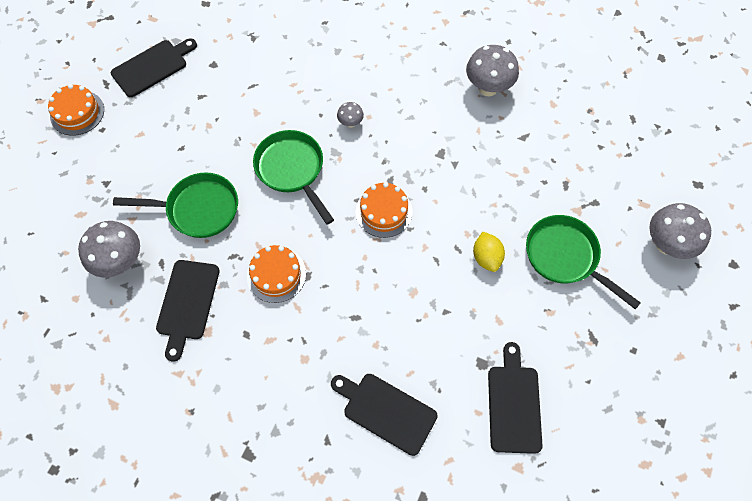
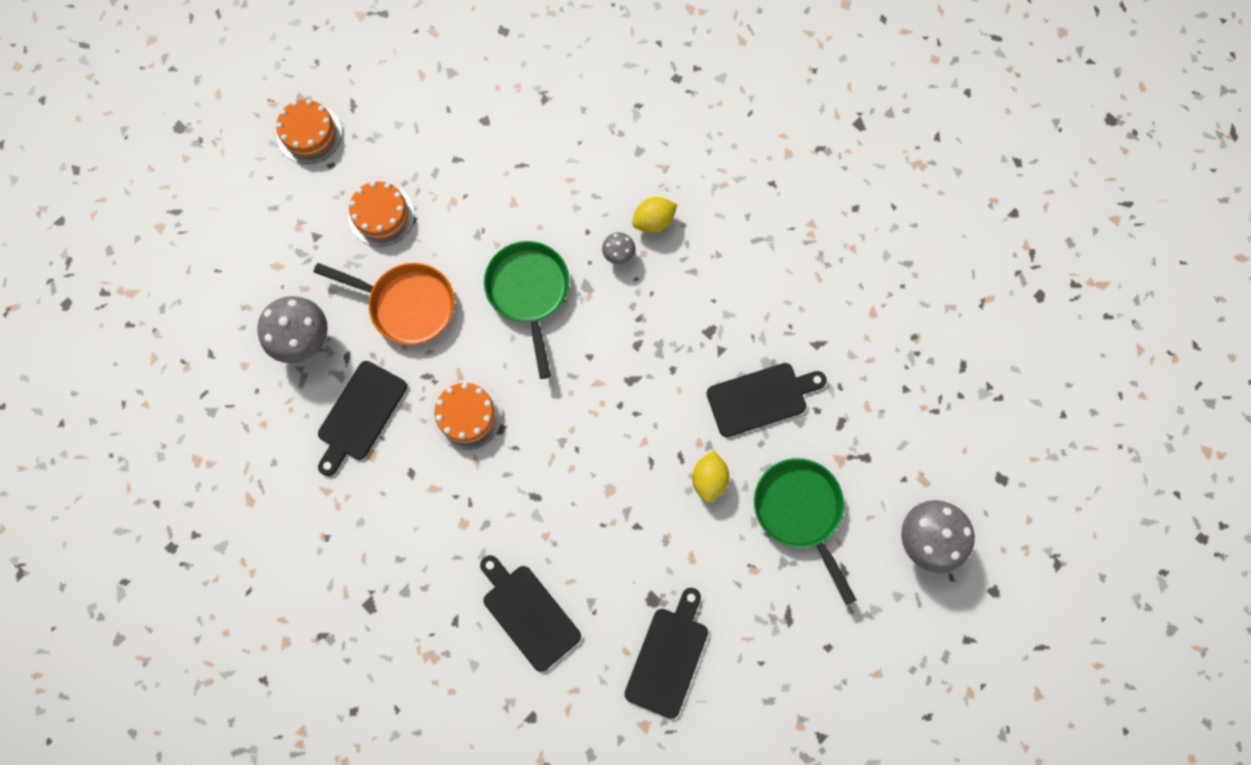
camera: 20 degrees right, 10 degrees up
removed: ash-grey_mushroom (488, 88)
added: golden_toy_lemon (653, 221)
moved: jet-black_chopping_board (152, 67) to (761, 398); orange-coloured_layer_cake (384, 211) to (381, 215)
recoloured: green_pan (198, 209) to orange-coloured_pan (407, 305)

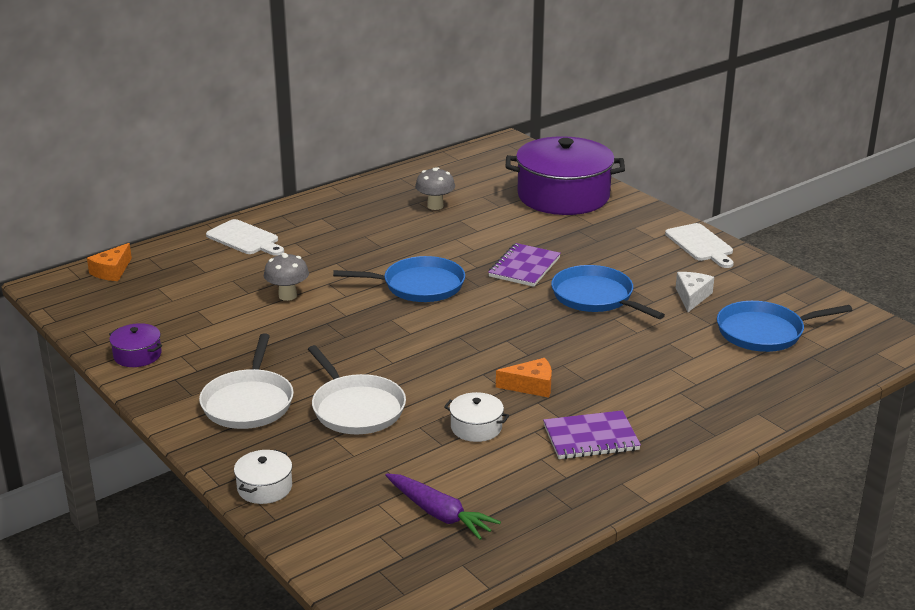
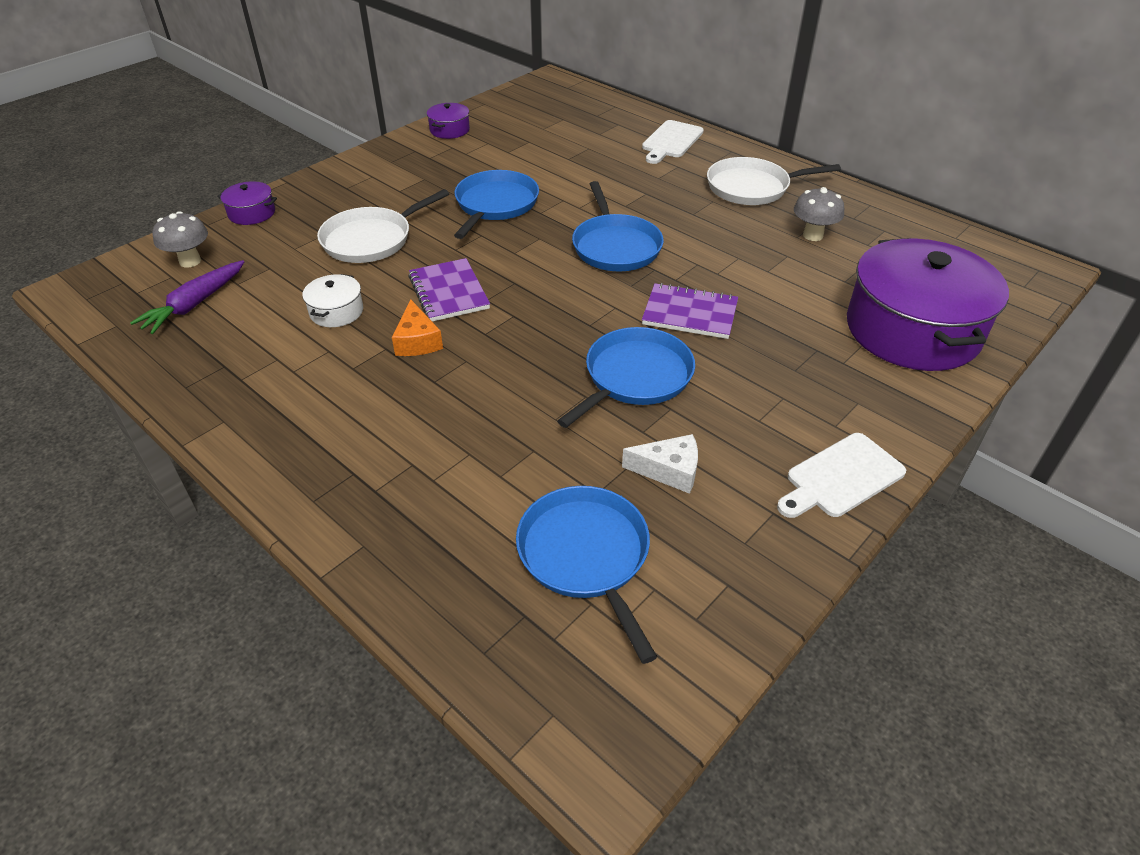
camera: 80 degrees right, 15 degrees up
removed: orange-coloured_cheese_wedge (112, 271)
added: cobalt_pan (495, 205)
moved: white_pan (248, 402) to (752, 187); ash-grey_mushroom (287, 296) to (190, 261); violet_notepad (591, 438) to (449, 292)
recoloured: white_cooking_pot (264, 487) to violet_cooking_pot (252, 213)

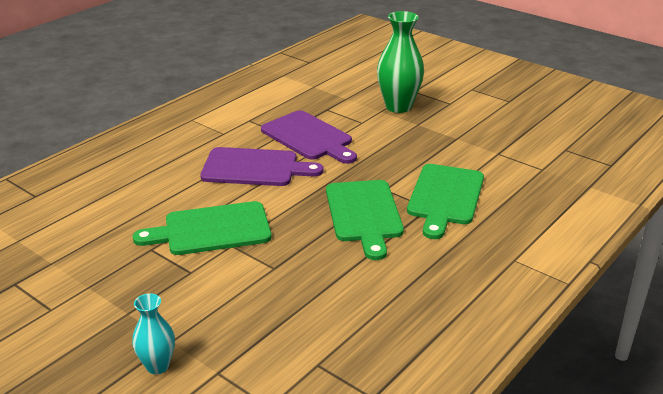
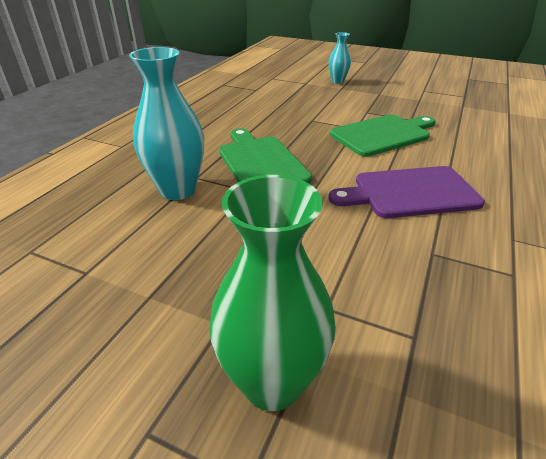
camera: 165 degrees right, 5 degrees up
removed: violet_chopping_board (309, 137)
replaced: green_chopping_board (445, 197) to aqua_tall_vase (178, 190)

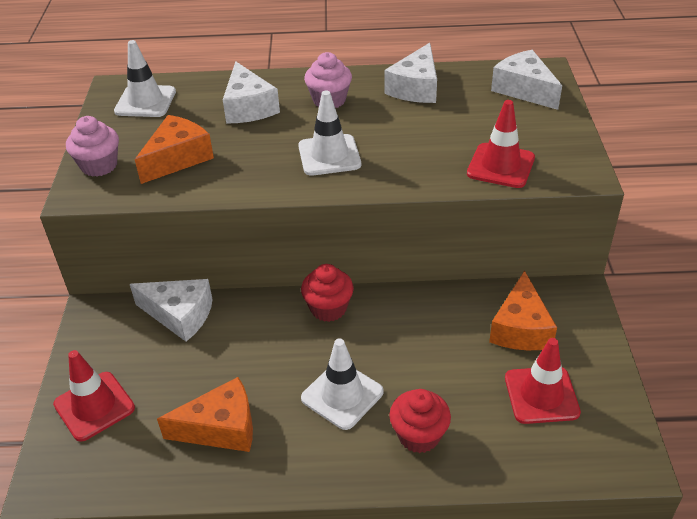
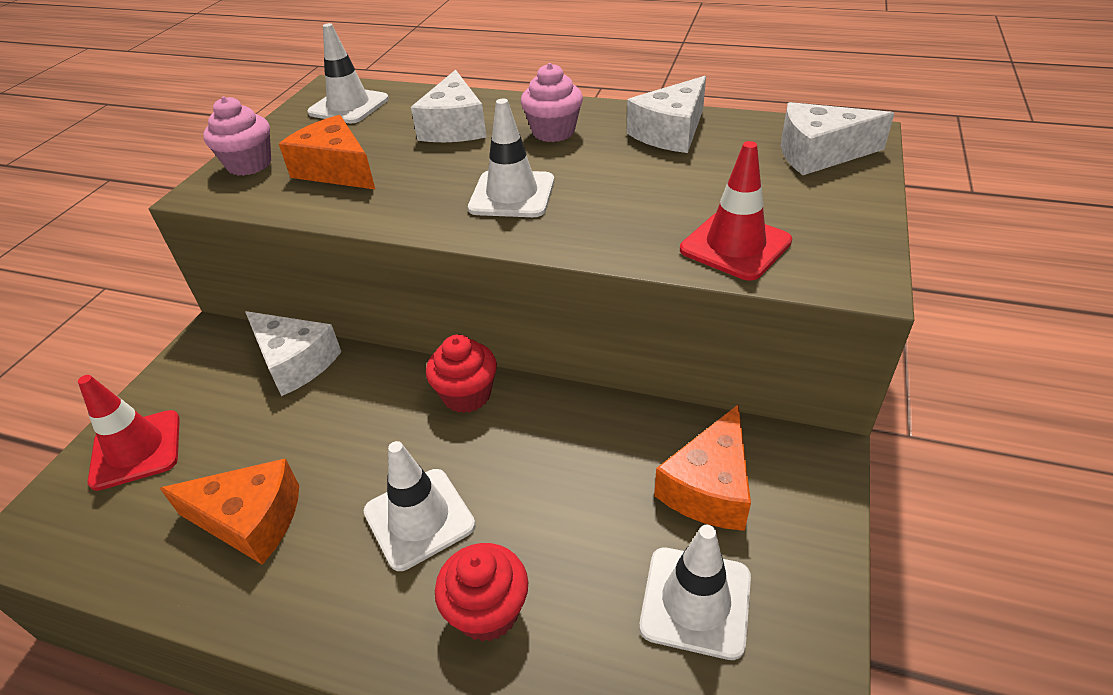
camera: 20 degrees right, 0 degrees up
recoloured: scarlet_road_cone (541, 395) to white_road_cone (695, 602)
turned: orange-coloured_cheese_wedge (177, 158) = (336, 170) 105 degrees counterclockwise; white_cheese_wedge (524, 90) = (819, 154) 75 degrees counterclockwise

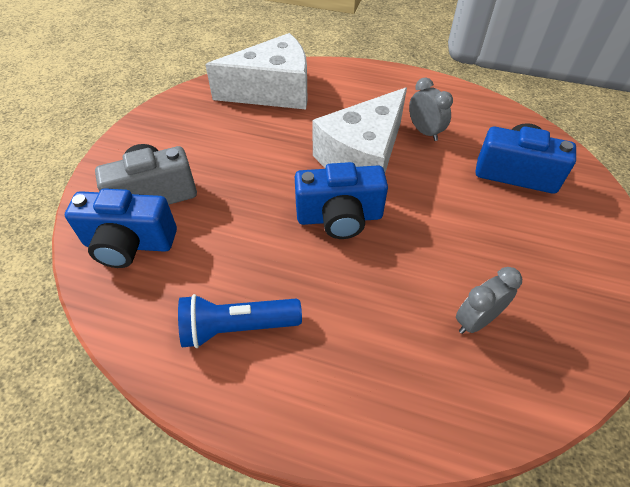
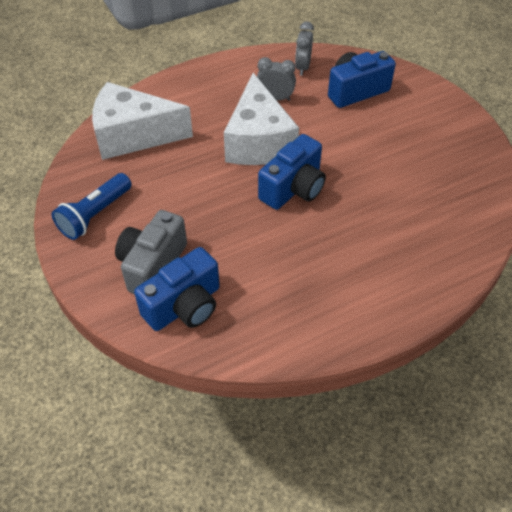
camera: 45 degrees left, 0 degrees up
moved: cobalt_pocket_torch (237, 328) to (95, 215); ash-grey_alarm_clock (476, 320) to (302, 67)
turned: white_cheese_wedge (273, 91) = (133, 135) 120 degrees counterclockwise

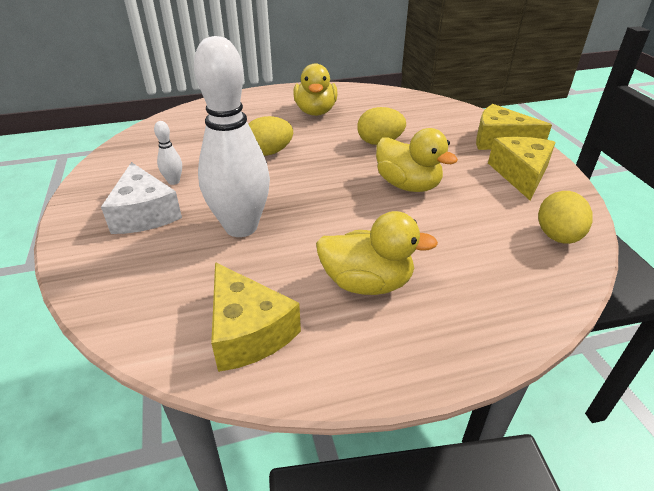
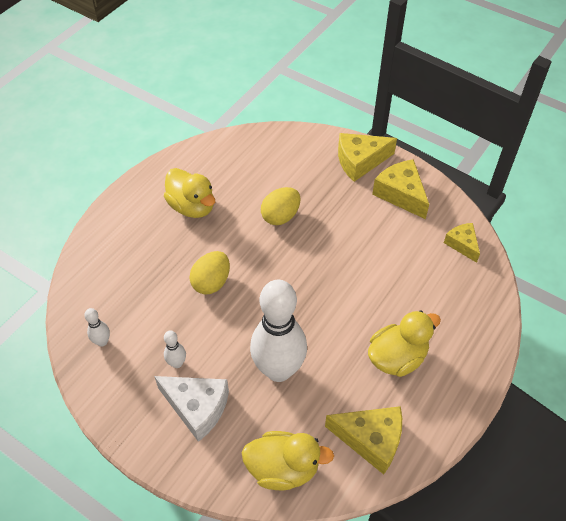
camera: 40 degrees left, 15 degrees up
added: white_bowling_pin (102, 342)
moved: golden_toy_duck (408, 185) to (283, 468)
replaced: golden_toy_egg (557, 237) to golden_cheese_wedge (462, 244)

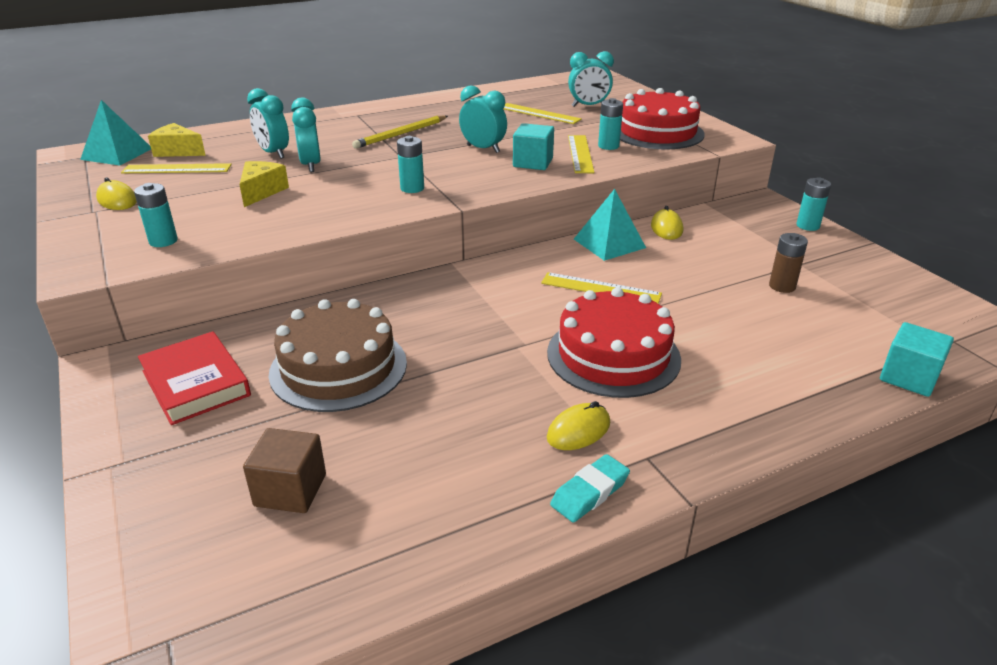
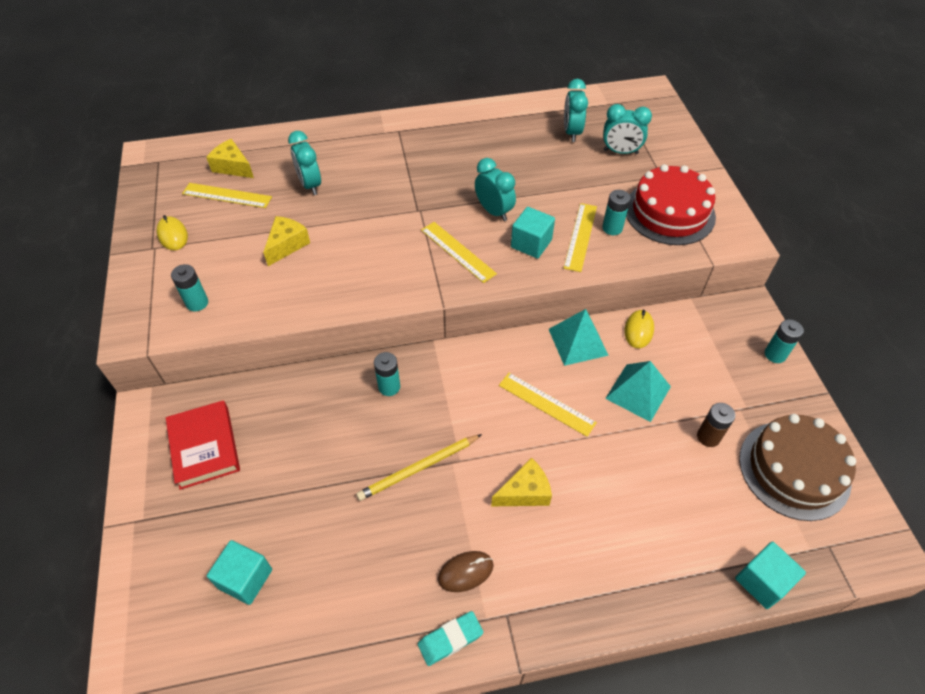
camera: 15 degrees right, 20 degrees up
moved: aqua_pyramid_shape (117, 154) to (638, 392); brown_layer_cake (338, 368) to (794, 469); aqua_alarm_clock (311, 165) to (571, 132); golden_lead_pencil (401, 134) to (418, 468); aqua_battery (412, 188) to (389, 387); golden_straightedge (539, 113) to (457, 251)
replaced: scarlet_layer_cake (613, 355) to golden_cheese_wedge (525, 492)
recoloured: brown_cube (290, 490) to aqua_cube (245, 579); golden_computer_mouse (578, 430) to brown_computer_mouse (465, 572)

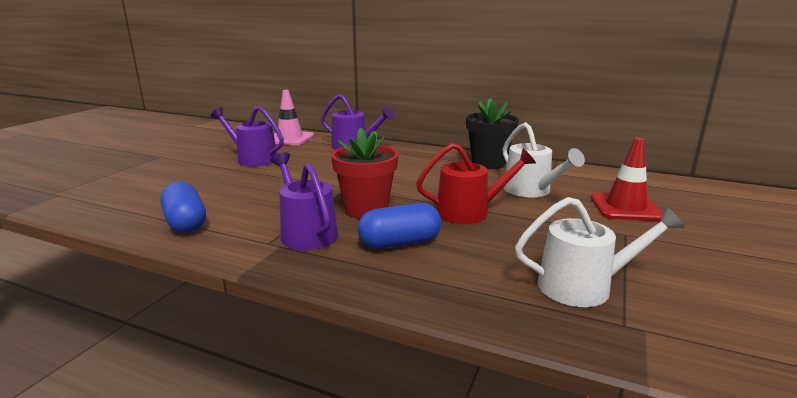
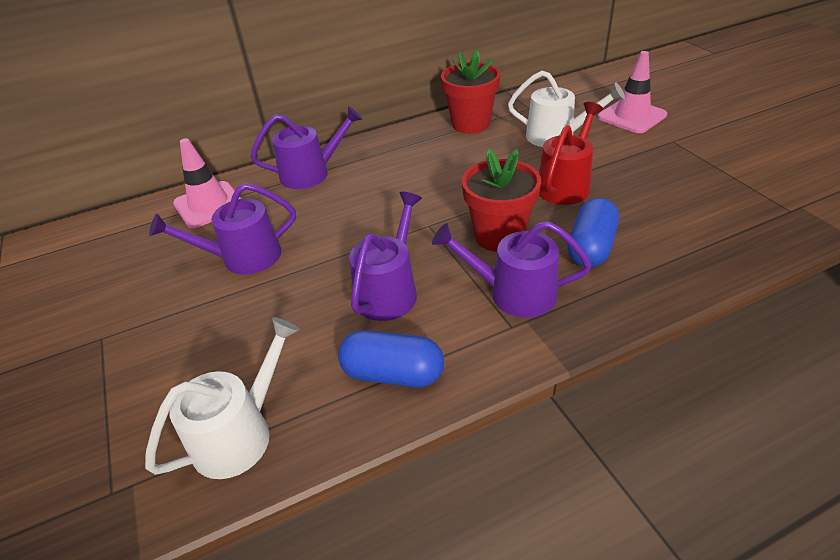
camera: 45 degrees left, 20 degrees up
added: violet_watering_can (389, 291)
moved: white_watering_can (583, 286) to (240, 433)
recoloured: jet-black_plant_pot (488, 163) to scarlet_plant_pot (470, 124); scarlet_road_cone (625, 207) to pink_road_cone (631, 116)

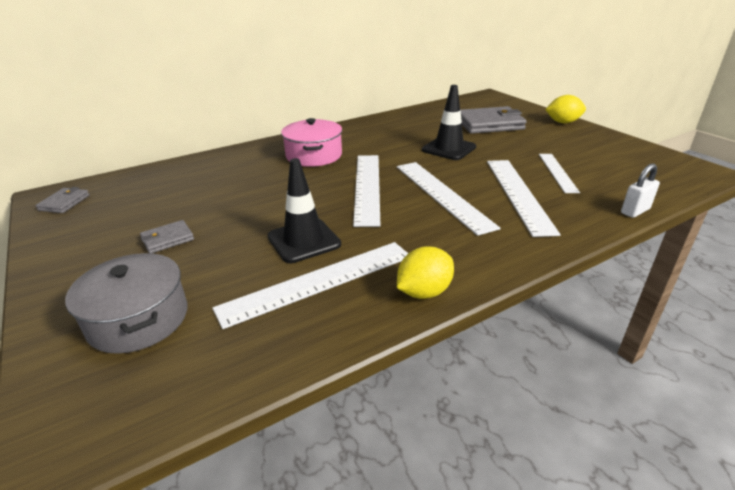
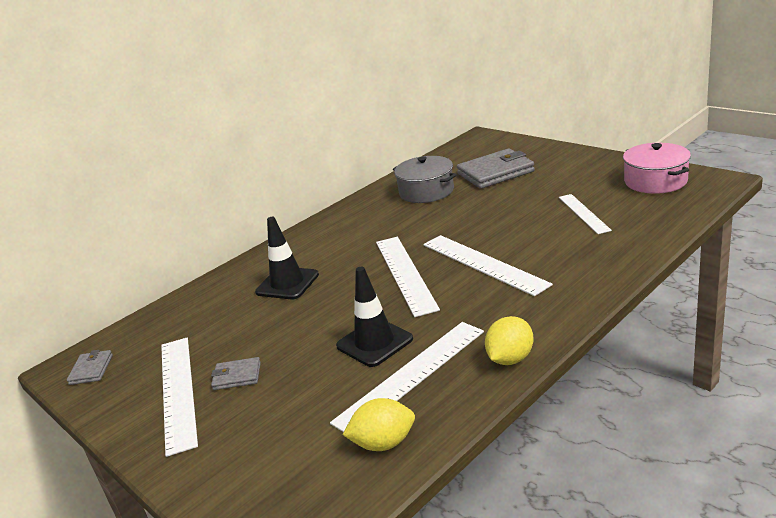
camera: 10 degrees left, 5 degrees down
removed: white_padlock (635, 211)
moved: ash-grey_cooking_pot (138, 319) to (426, 191); pink_cooking_pot (314, 155) to (655, 181); jet-black_road_cone (448, 148) to (287, 283); white_straightedge (518, 194) to (178, 391); golden_toy_lemon (563, 122) to (383, 443)
turned: ash-grey_billfold (168, 239) = (237, 376) 45 degrees clockwise

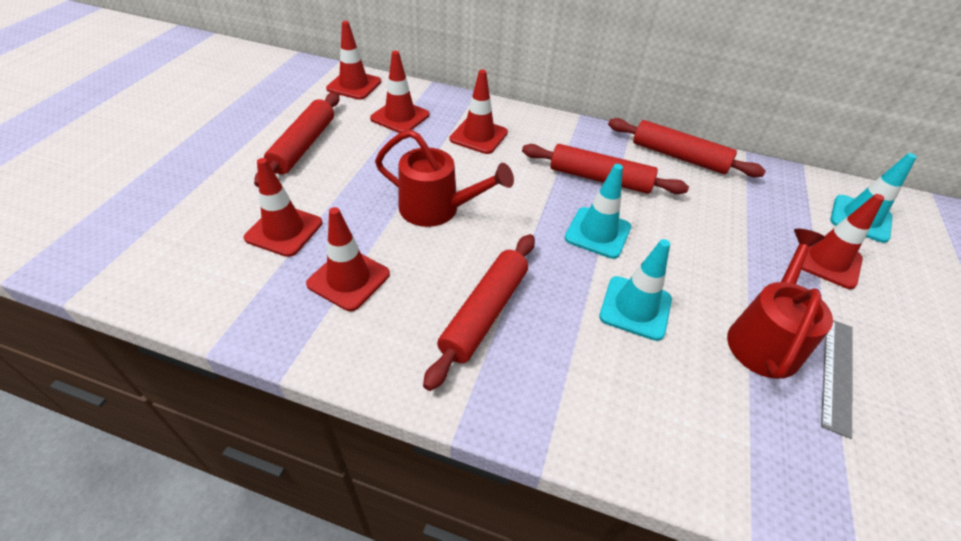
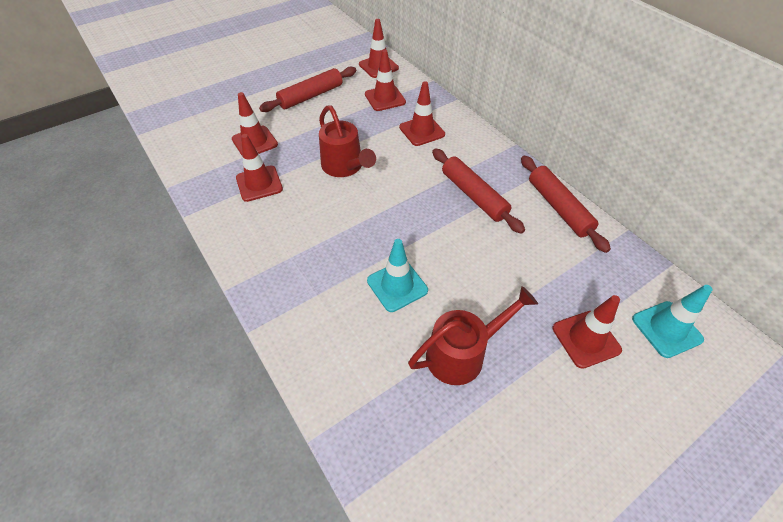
camera: 40 degrees right, 5 degrees up
removed: scarlet_dough_roller (484, 313); aqua_road_cone (597, 233); ash-grey_straightedge (837, 373)

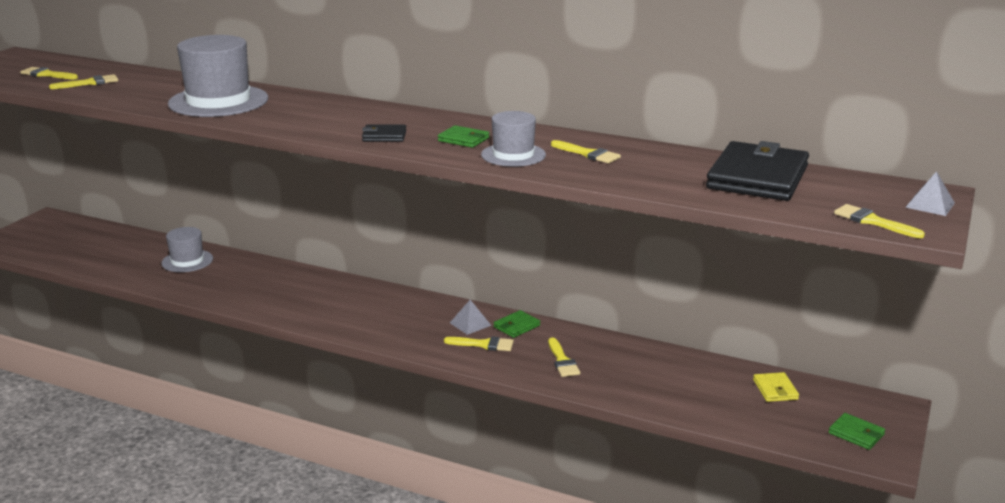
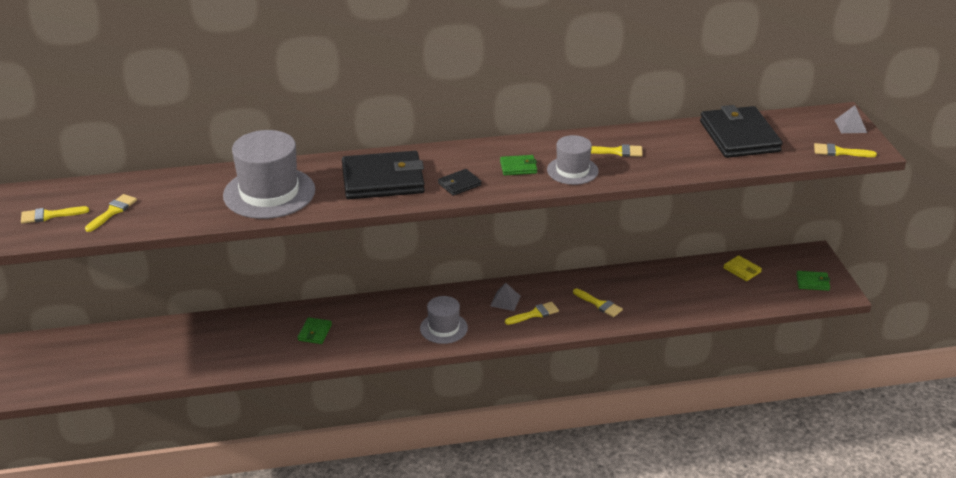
camera: 35 degrees left, 10 degrees up
added: jet-black_billfold (383, 180)
moved: ash-grey_top_hat (187, 261) to (443, 328); green_billfold (516, 326) to (315, 332)

